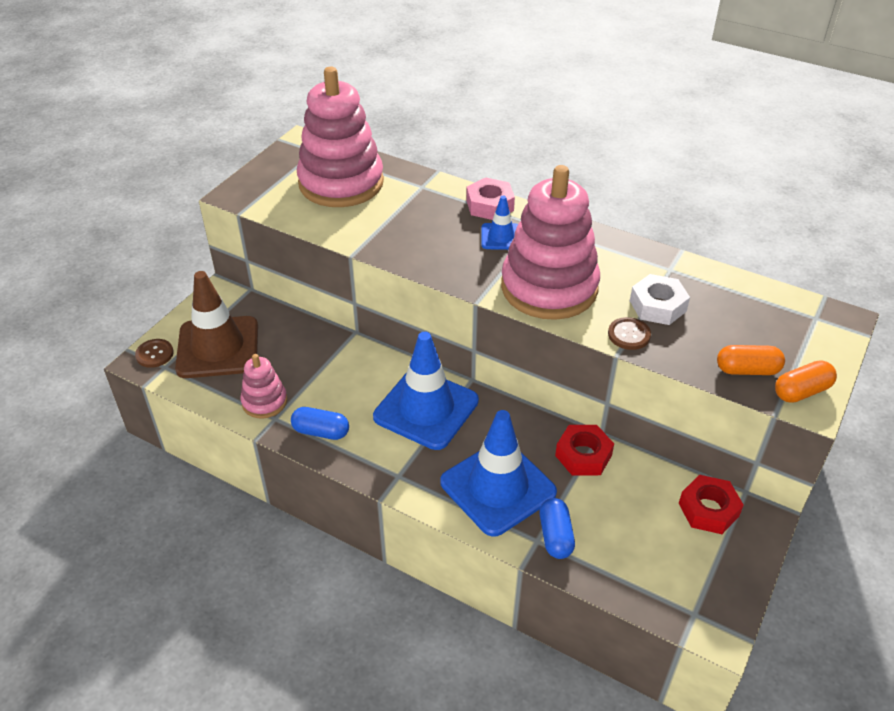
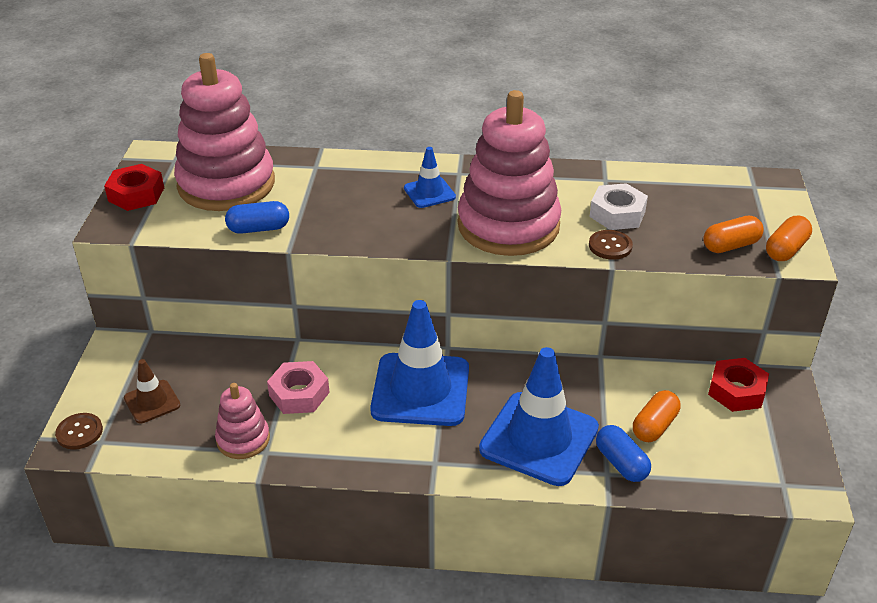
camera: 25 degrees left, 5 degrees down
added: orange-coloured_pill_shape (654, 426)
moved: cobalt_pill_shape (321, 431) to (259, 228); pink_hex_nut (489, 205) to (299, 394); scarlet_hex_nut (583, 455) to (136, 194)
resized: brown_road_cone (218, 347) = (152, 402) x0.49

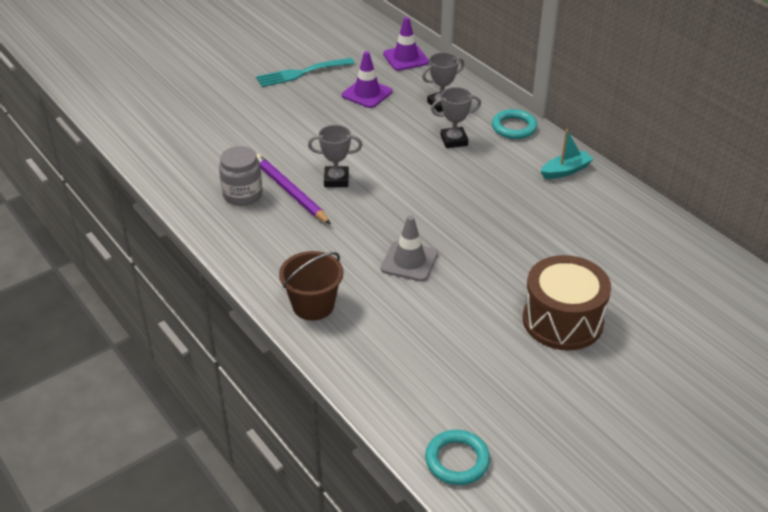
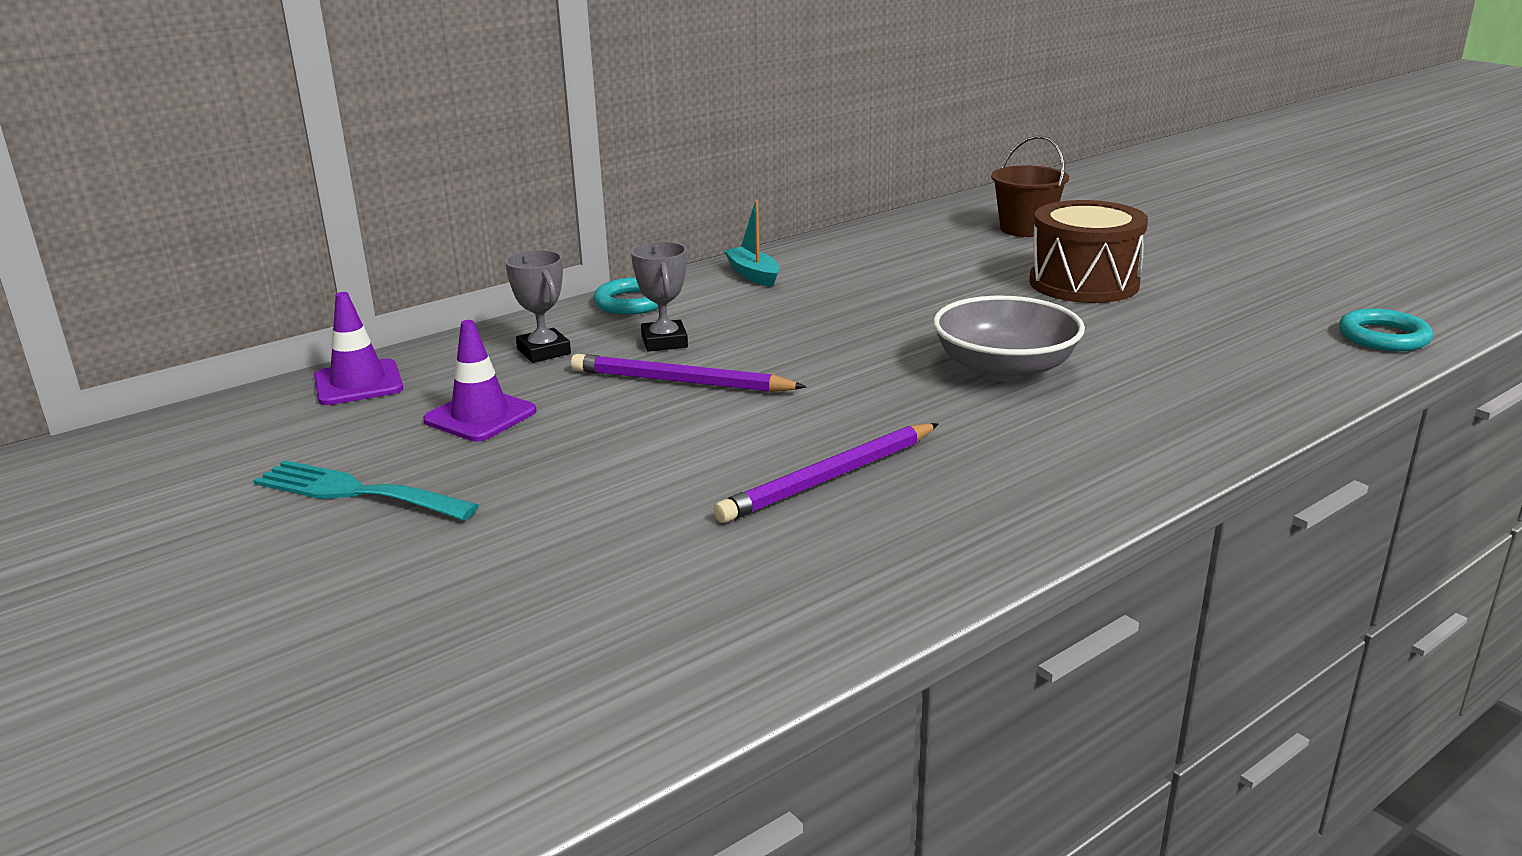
camera: 90 degrees left, 15 degrees down
removed: ash-grey_jar (242, 194); ash-grey_prize_cup (336, 180)
added: violet_lead_pencil (681, 382)
moved: brown_pail (313, 305) to (1025, 229)
replaced: ash-grey_road_cone (409, 261) to ash-grey_bowl (1004, 369)
turned: aqua_table_fork (301, 73) = (355, 492) 135 degrees clockwise

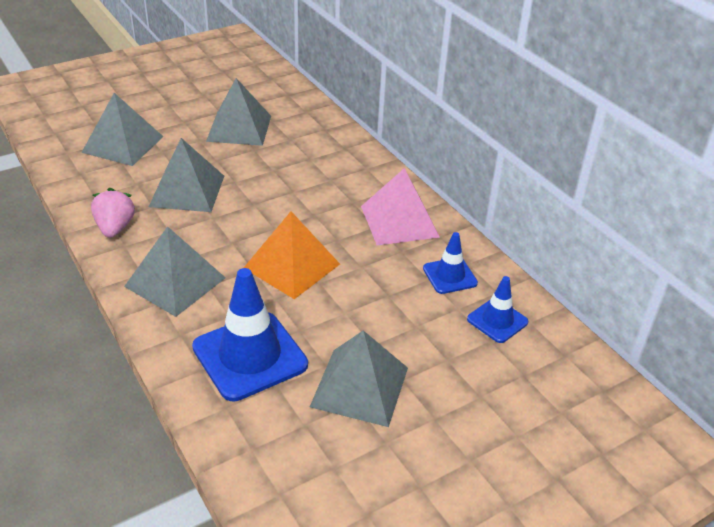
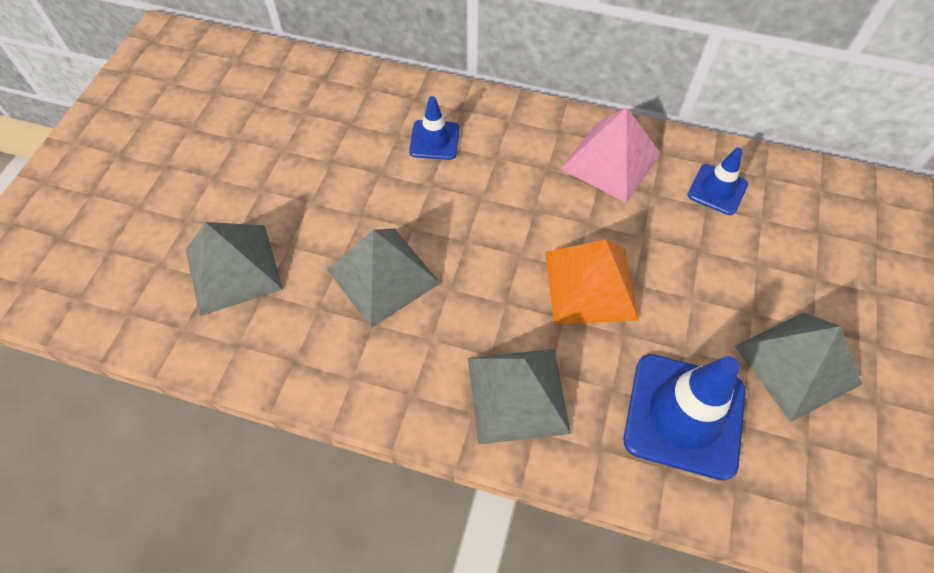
camera: 40 degrees left, 20 degrees up
removed: pink_toy_strawberry (115, 228); ash-grey_pyramid_shape (239, 128)
moved: cobalt_road_cone (497, 320) to (434, 140)

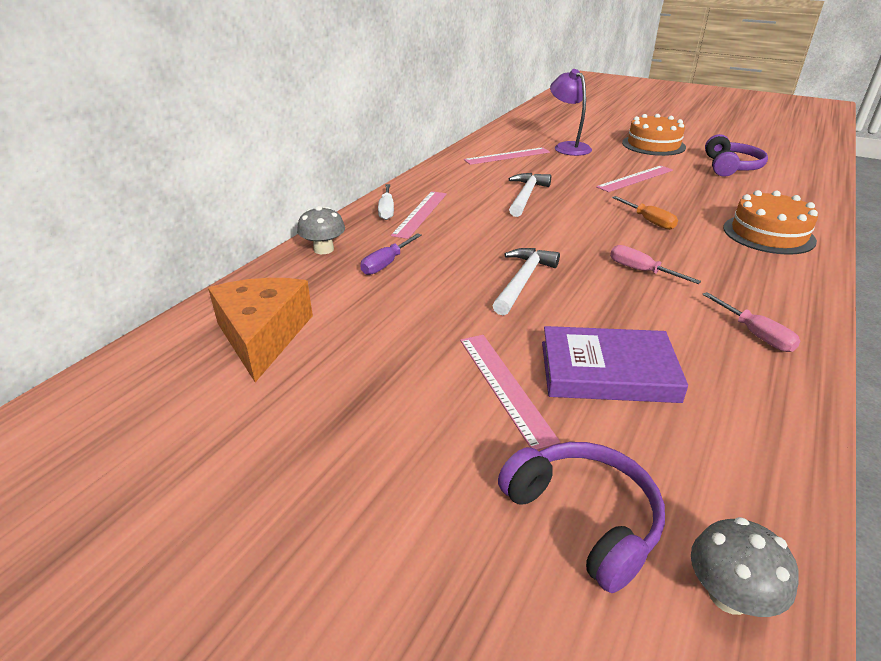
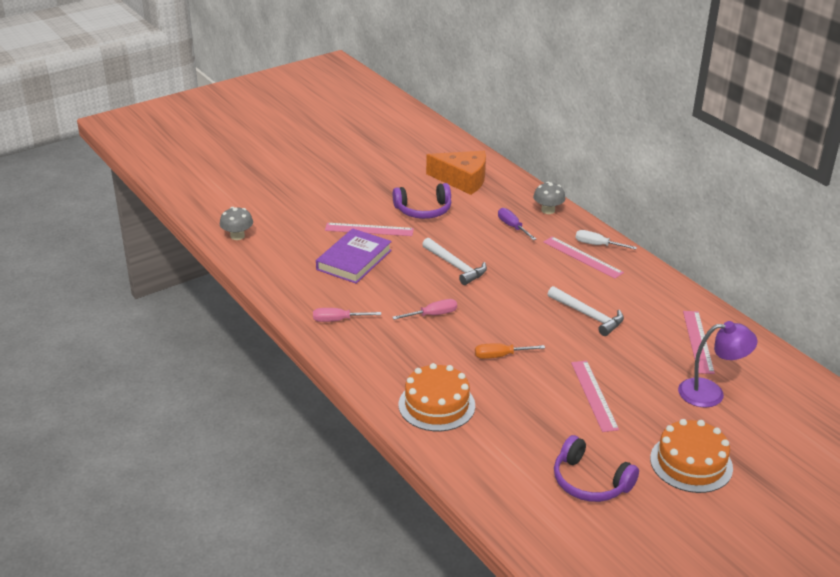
camera: 115 degrees right, 0 degrees up
moved: violet_over-ear_headphones (584, 518) to (423, 210)

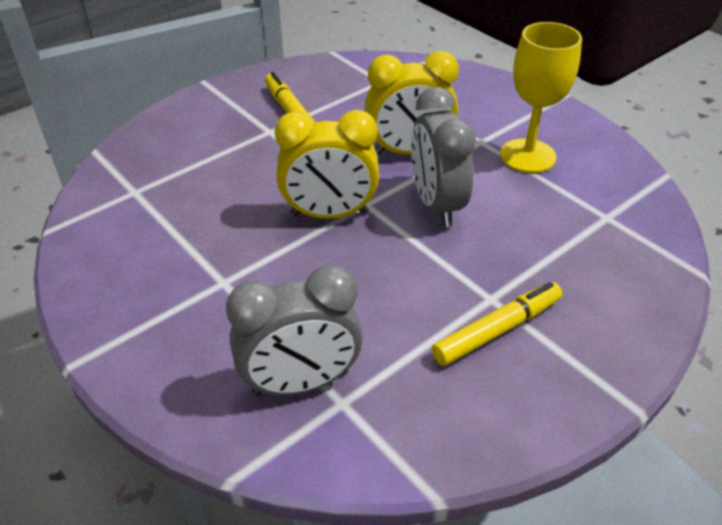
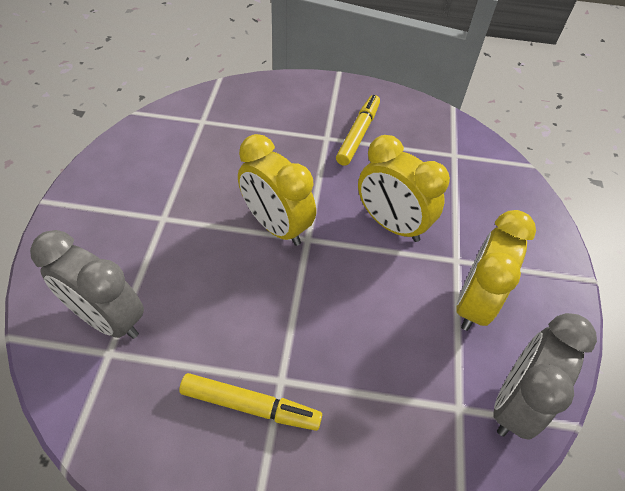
camera: 45 degrees right, 10 degrees up
moved: ash-grey_alarm_clock (436, 205) to (514, 402)
replaced: golden_wine_glass (527, 156) to golden_alarm_clock (474, 302)

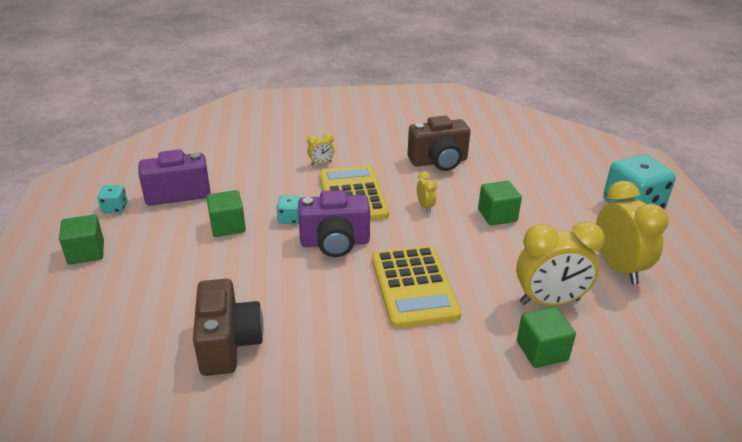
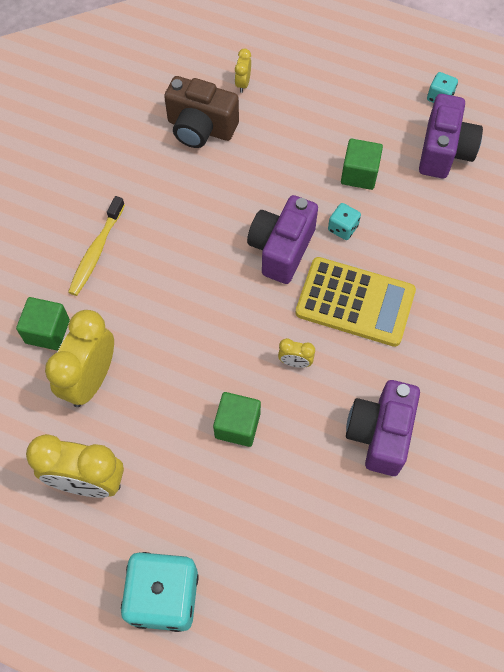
camera: 120 degrees right, 30 degrees up
removed: green_cube (86, 252); golden_adding_machine (414, 287)
added: golden_toothbrush (96, 251)
moved: golden_alarm_clock (321, 163) to (243, 84)
recoloured: brown_compact_camera (439, 162) to violet_compact_camera (380, 434)

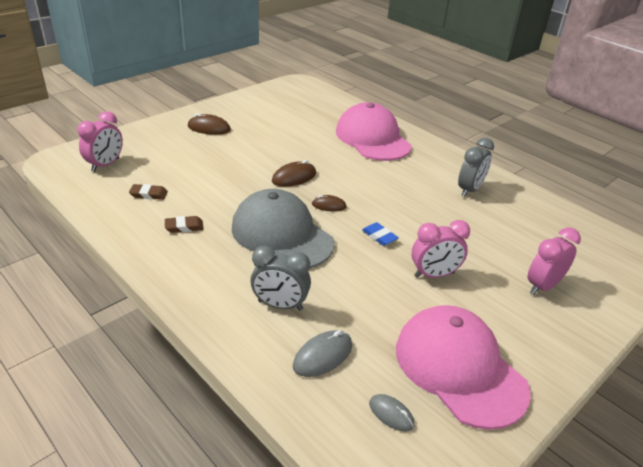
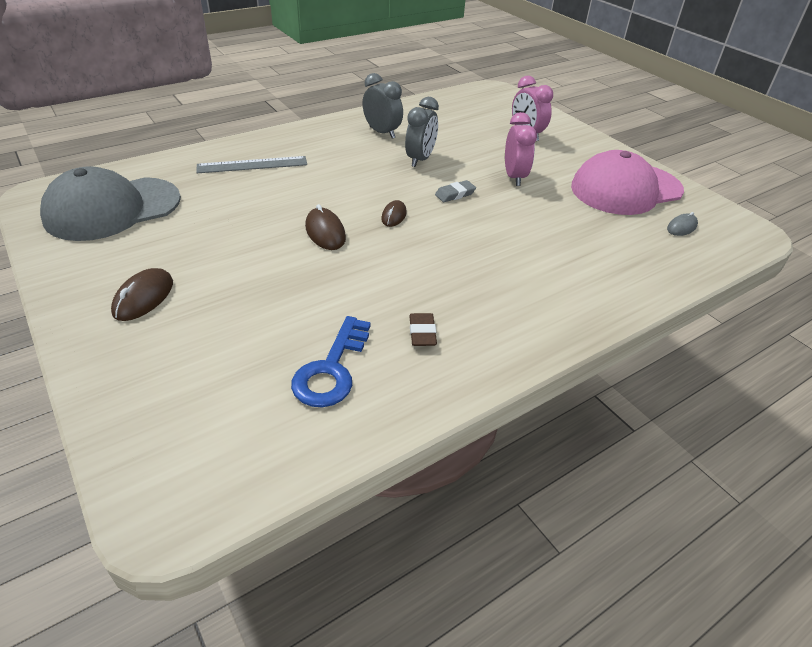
camera: 80 degrees left, 5 degrees up
removed: pink_alarm_clock (105, 165); ash-grey_computer_mouse (323, 356)
moved: ash-grey_peaked_cap (282, 235) to (112, 209); ash-grey_alarm_clock (280, 305) to (420, 159)
replaced: brown_pencil_eraser (149, 194) to cobalt_latchkey (331, 369); pink_peaked_cap (372, 138) to ash-grey_straightedge (252, 165)
recoloured: cobalt_pencil_eraser (379, 236) to ash-grey_pencil_eraser (455, 194)

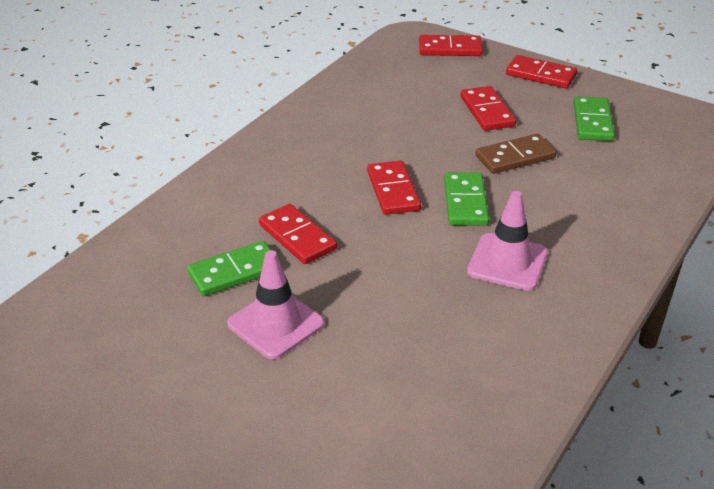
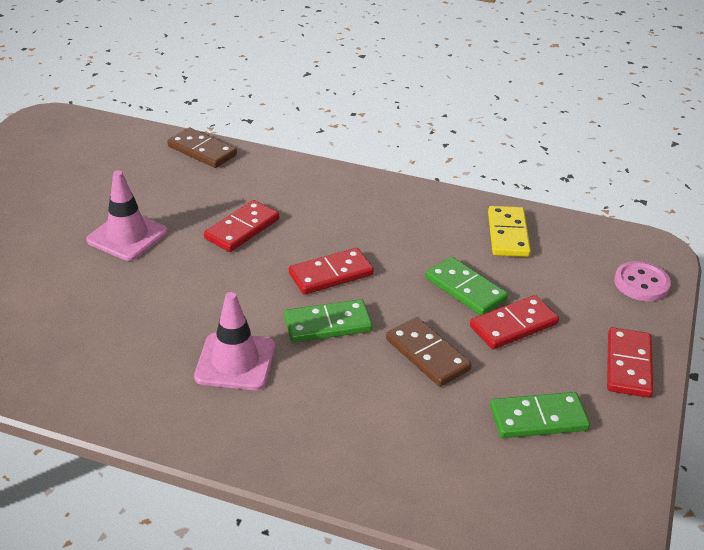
camera: 75 degrees right, 0 degrees up
added: brown_domino_piece (202, 151); golden_domino_piece (508, 234)
moved: green_domino_piece (234, 272) to (465, 289)
replaced: scarlet_domino_piece (450, 49) to pink_button (641, 283)

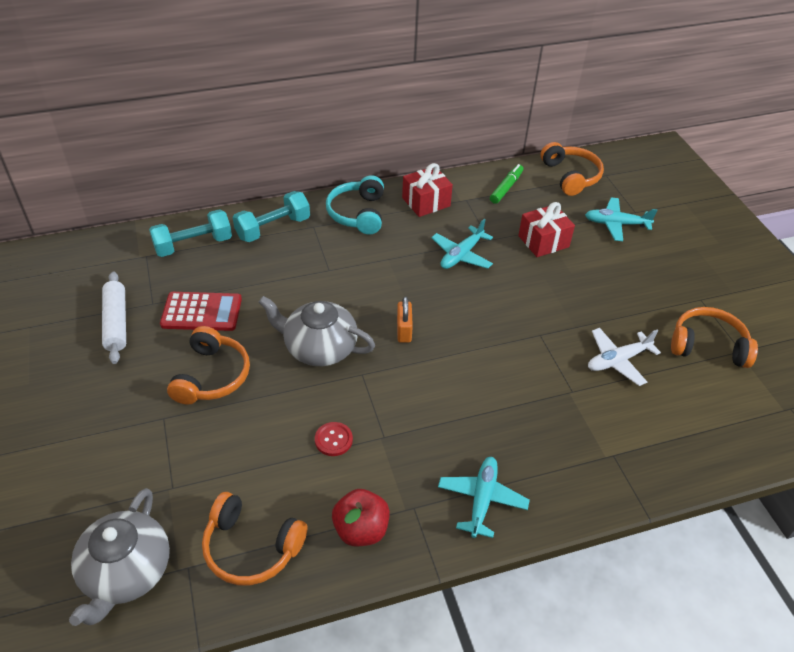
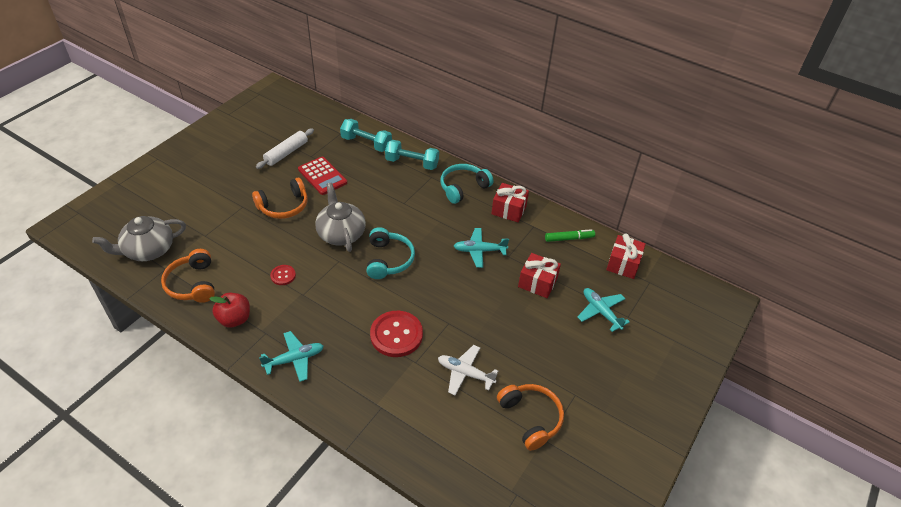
camera: 50 degrees right, 0 degrees up
added: scarlet_button (396, 335)
replaced: orange-coloured_padlock (404, 330) to aqua_over-ear_headphones (388, 260); orange-coloured_over-ear_headphones (570, 176) to scarlet_present (623, 264)

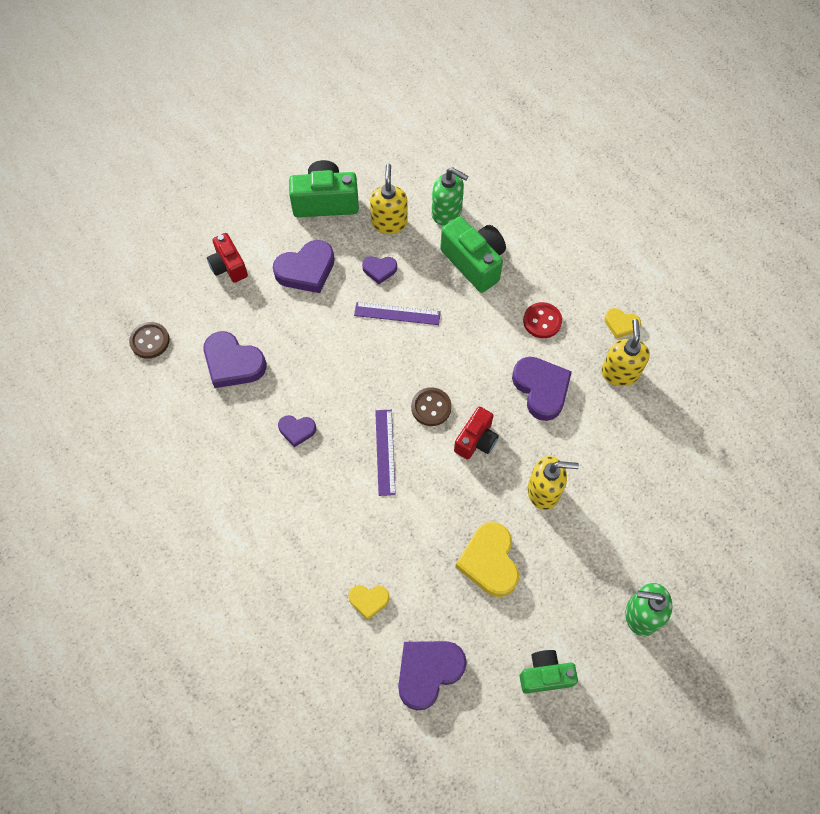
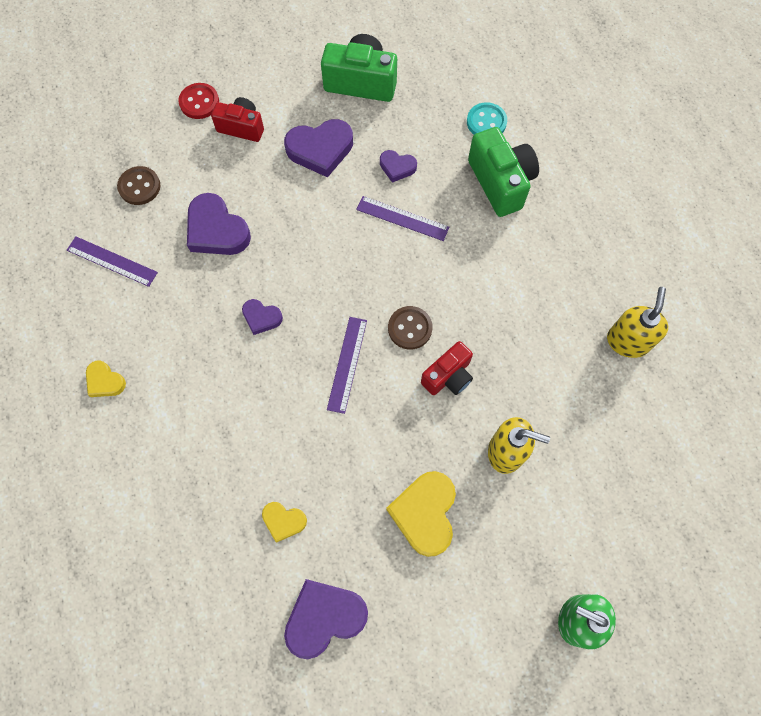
camera: 15 degrees right, 5 degrees up
removed: golden_soap_pump (389, 223); violet_heart_shape (541, 389); green_compact_camera (545, 675)
added: violet_straightedge (112, 261)
moved: scarlet_button (542, 321) to (199, 102); golden_heart_shape (621, 324) to (105, 381)
replaced: green_soap_pump (447, 212) to aqua_button (486, 122)
turned: scarlet_compact_camera (228, 266) = (242, 127) 120 degrees clockwise

